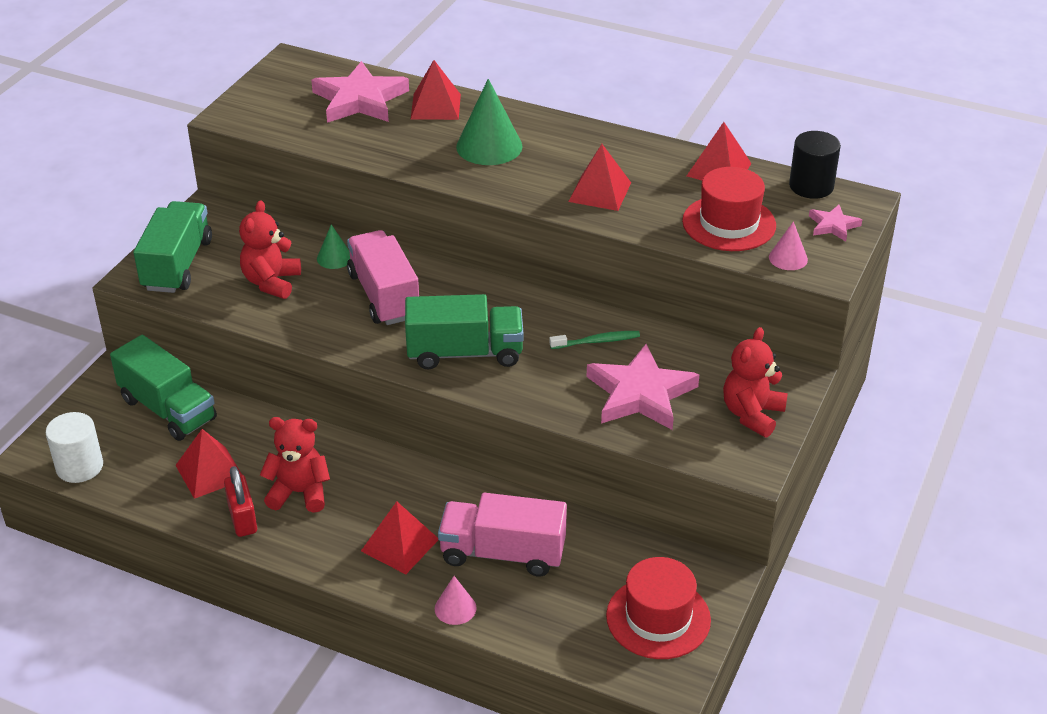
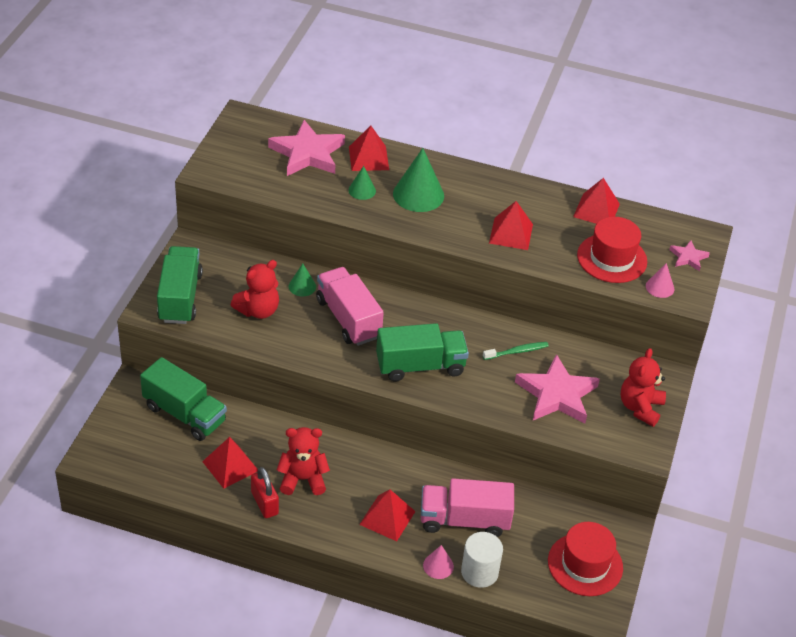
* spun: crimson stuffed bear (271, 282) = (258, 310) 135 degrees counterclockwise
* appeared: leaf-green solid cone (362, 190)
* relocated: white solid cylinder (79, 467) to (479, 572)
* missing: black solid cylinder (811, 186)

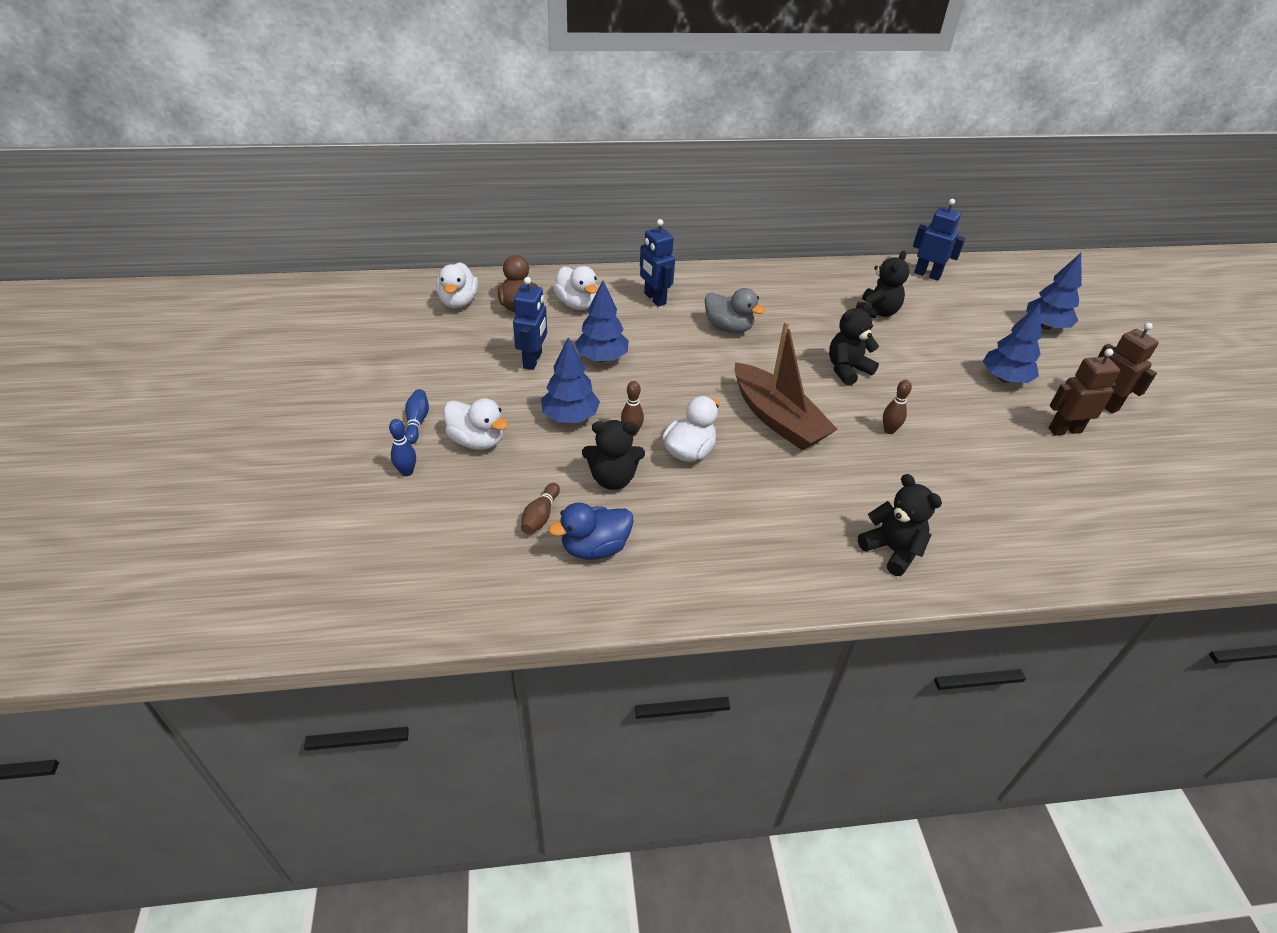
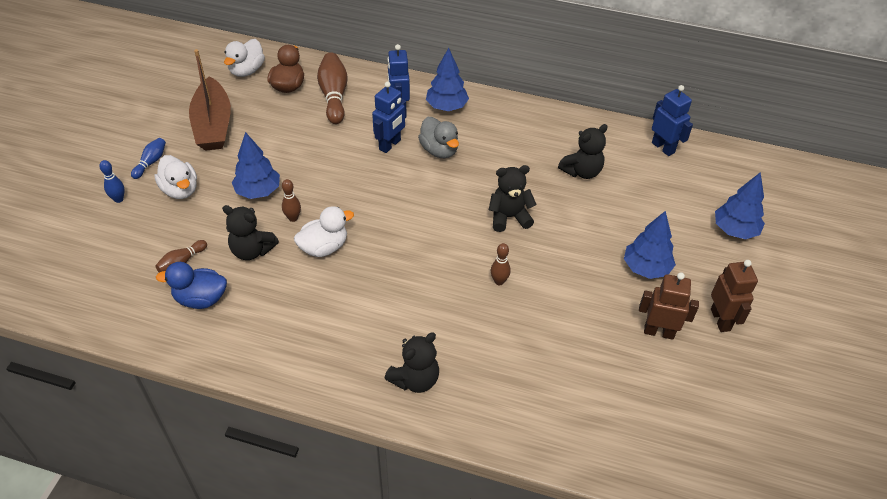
* relocated: brown toy boat (777, 419) to (213, 125)
* exchanged: white toy duck (577, 304) to brown bowling pin (334, 96)
* relocated: blue robot (533, 360) to (390, 145)
* spun: black stuffed bear (892, 550) = (415, 379) 60 degrees clockwise
* relocated: blue tree (601, 358) to (446, 107)

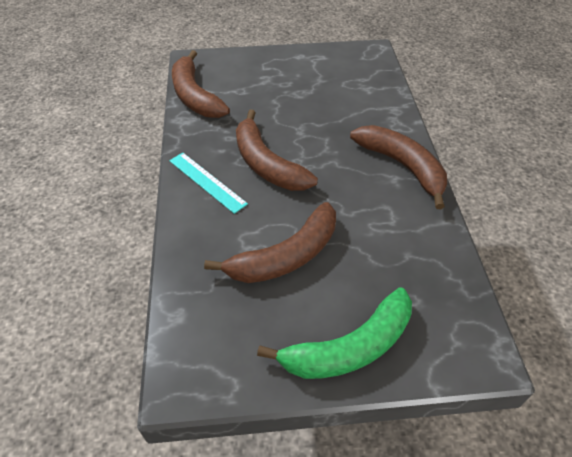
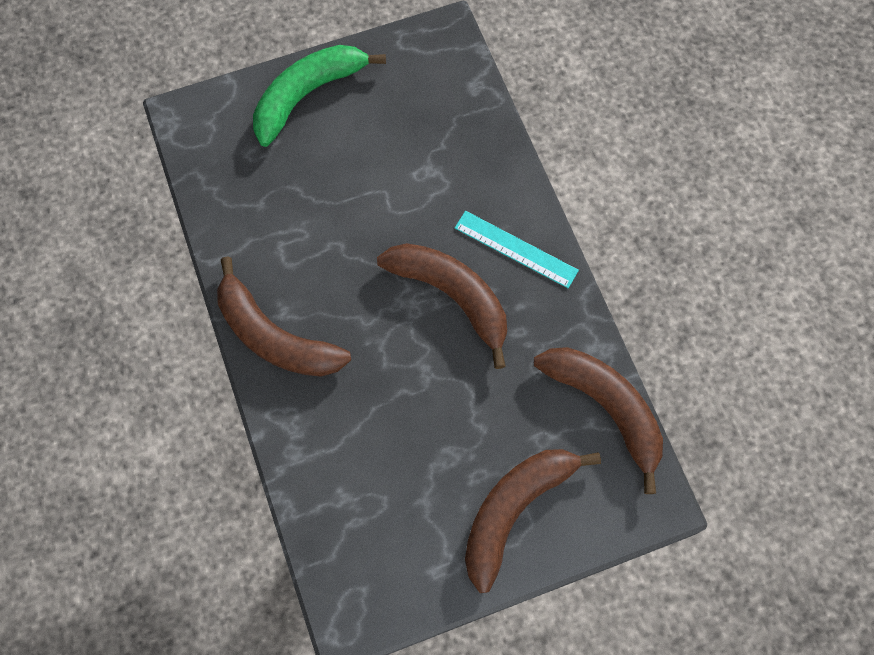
* relocated: brown banana (286, 256) to (514, 510)

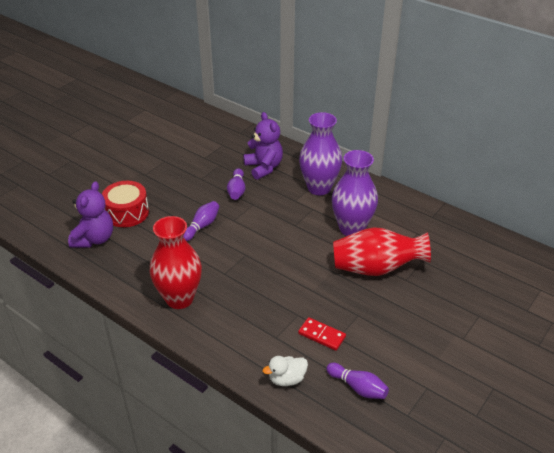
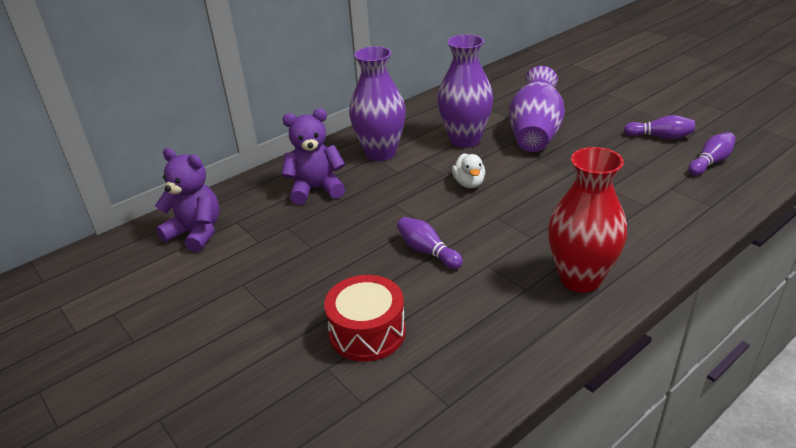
* relocated: royal purple stuffed bear (94, 239) to (196, 233)
* relocated: white toy duck (287, 379) to (469, 183)
* colour: crimson tall vase (376, 268) to royal purple tall vase (535, 133)
* relocated: royal purple bowling pin (237, 190) to (660, 137)
* missing: crimson domino (321, 335)

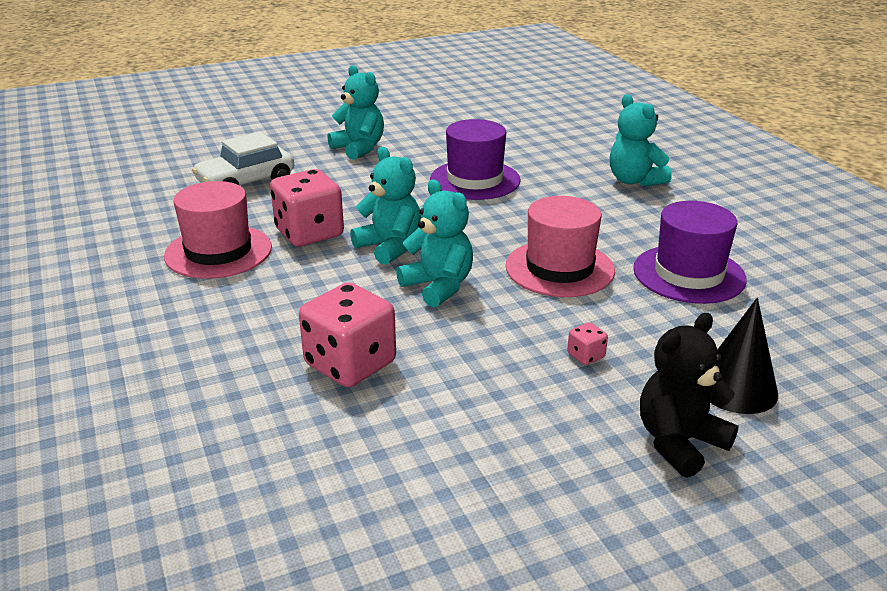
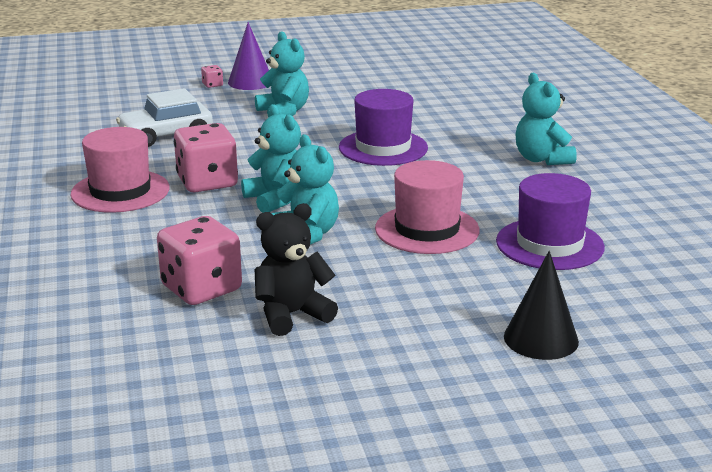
* relocated: pink die (586, 356) to (212, 85)
* appeared: royal purple solid cone (250, 82)
* relocated: black stuffed bear (679, 442) to (292, 315)

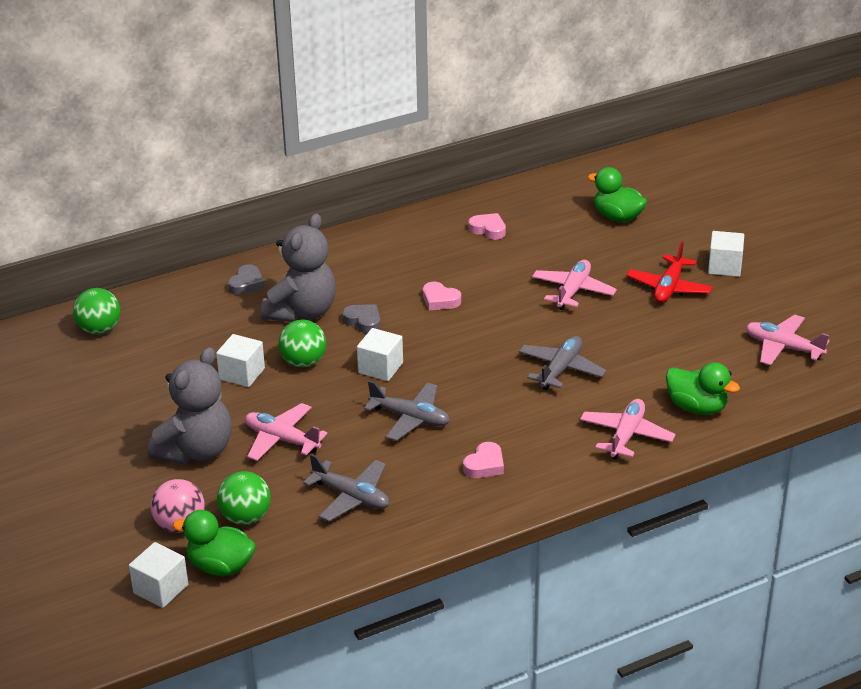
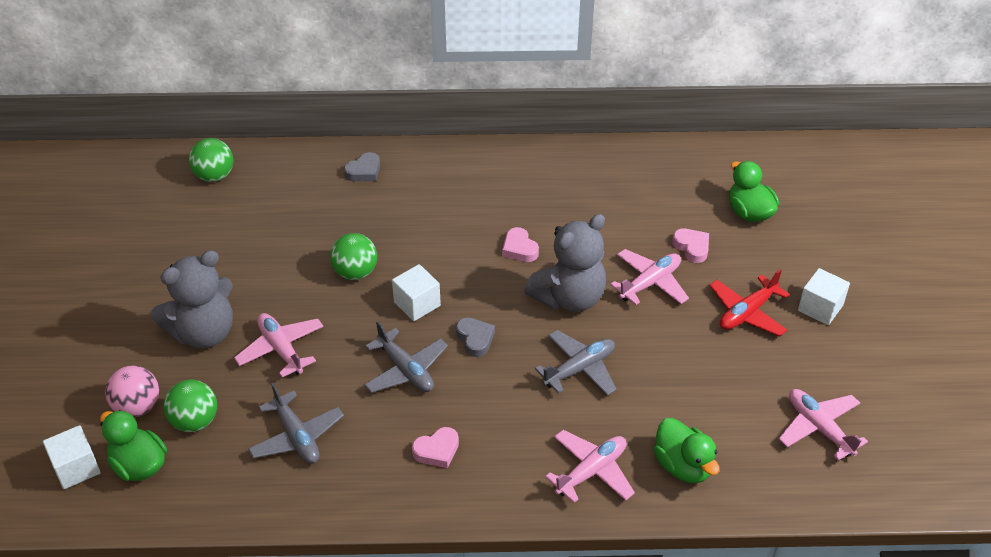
* relocated: grey heart shape (363, 321) to (475, 339)
* relocated: grey stuffed bear (302, 312) to (569, 298)
* relocated: pink heart shape (488, 229) to (692, 247)
* missing: white block (242, 374)

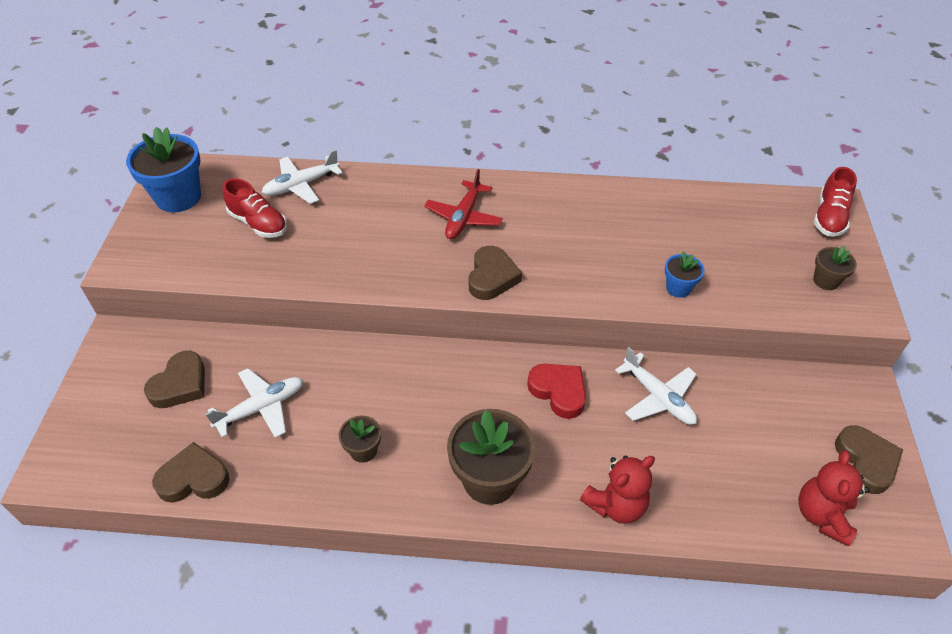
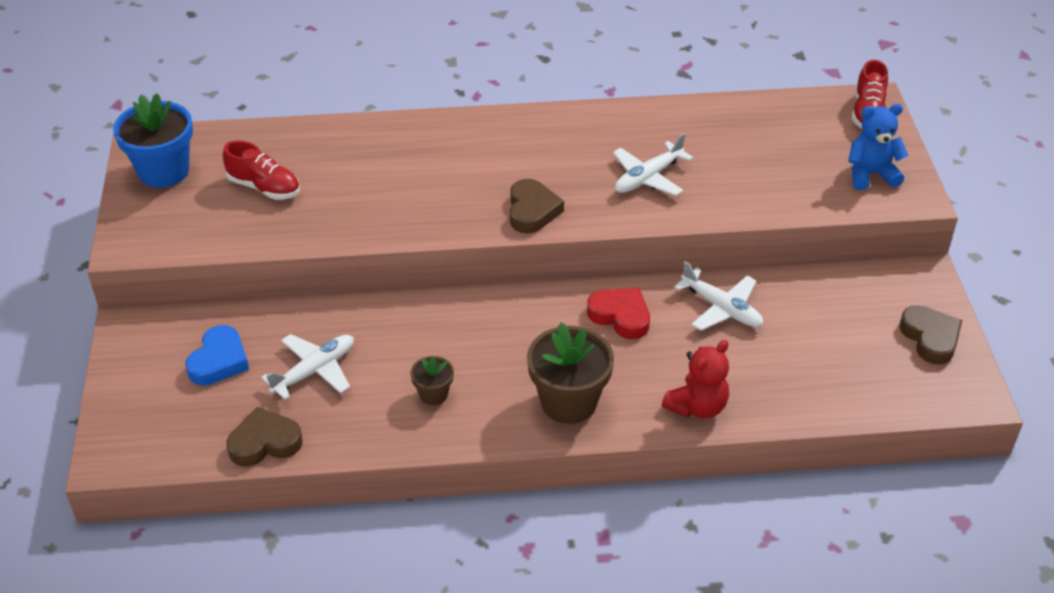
* colour: brown heart shape (180, 384) to blue heart shape (219, 361)
* relocated: white toy plane (301, 185) to (648, 177)
* exchanged: brown flower pot (826, 281) to blue stuffed bear (871, 174)
* missing: crimson toy plane (463, 217)
* missing: blue flower pot (678, 288)
* missing: crimson stuffed bear (822, 515)

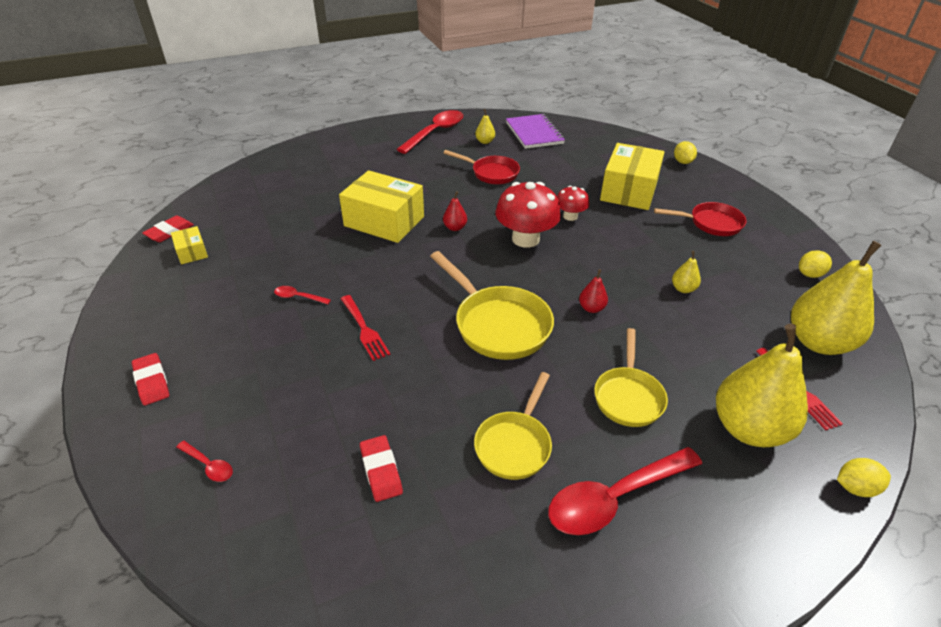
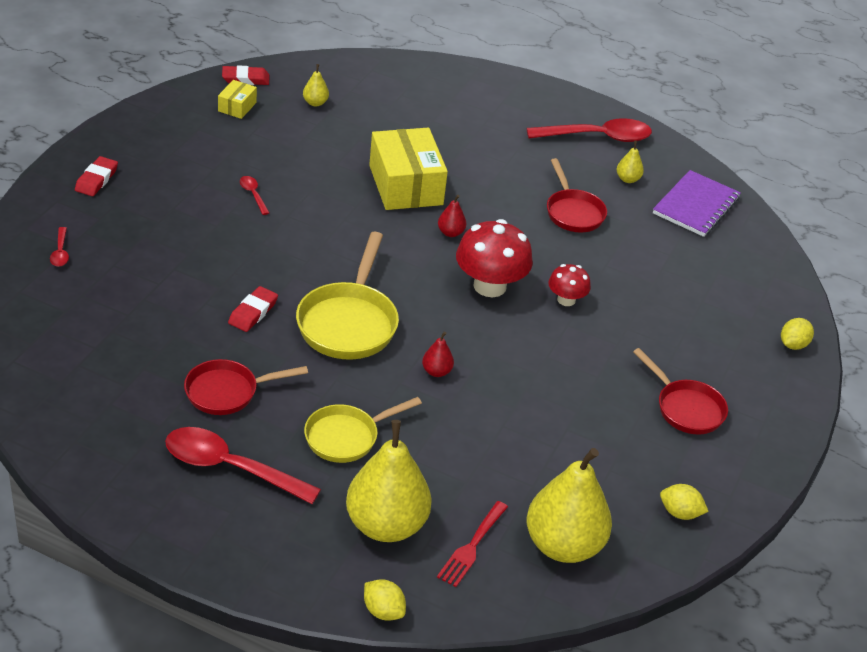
* colour: yellow pan (515, 444) to crimson pan (227, 392)
* relocated: crimson gum eraser (381, 470) to (253, 312)
* relocated: yellow pear fruit (683, 289) to (315, 103)
* missing: crimson dinner fork (364, 329)
* missing: yellow parcel (629, 190)

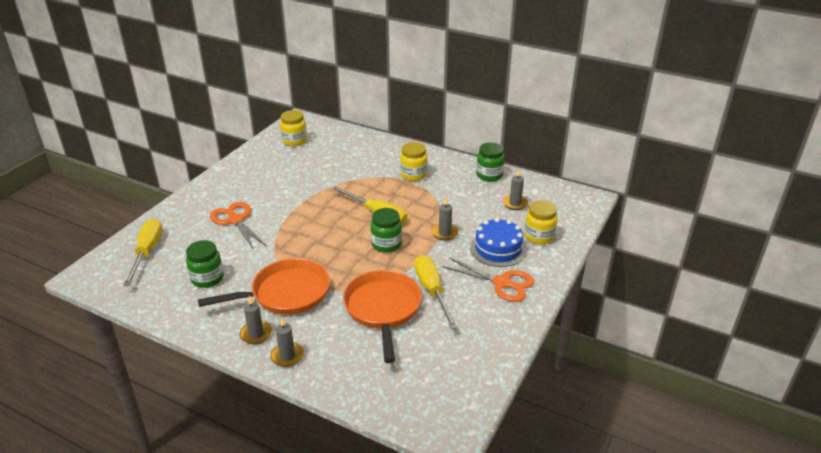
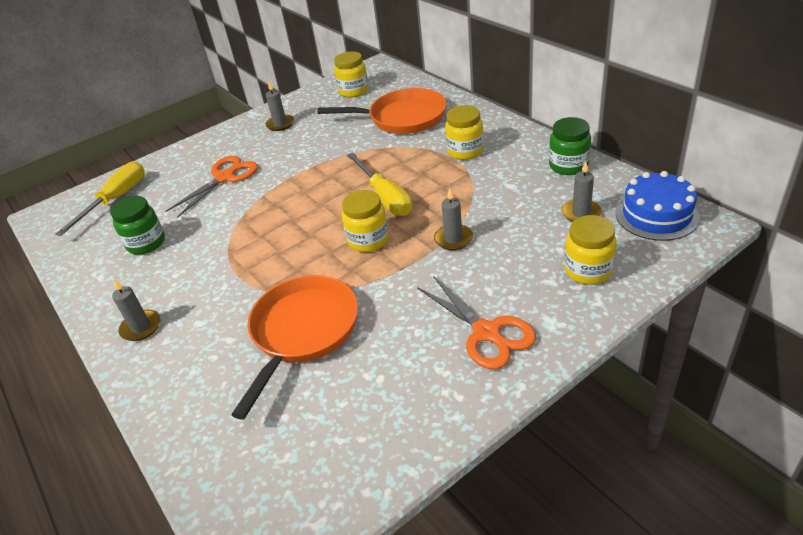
* spun: orange pair of scissors (235, 220) = (225, 177) 45 degrees clockwise
* relocated: grey wax candle (287, 356) to (280, 124)
* relocated: orange pan (285, 293) to (402, 118)
* colour: leaf-green jam jar (386, 244) to yellow jam jar (368, 240)
* relocated: blue gateau (498, 249) to (656, 215)
* missing: yellow hand screwdriver (432, 291)

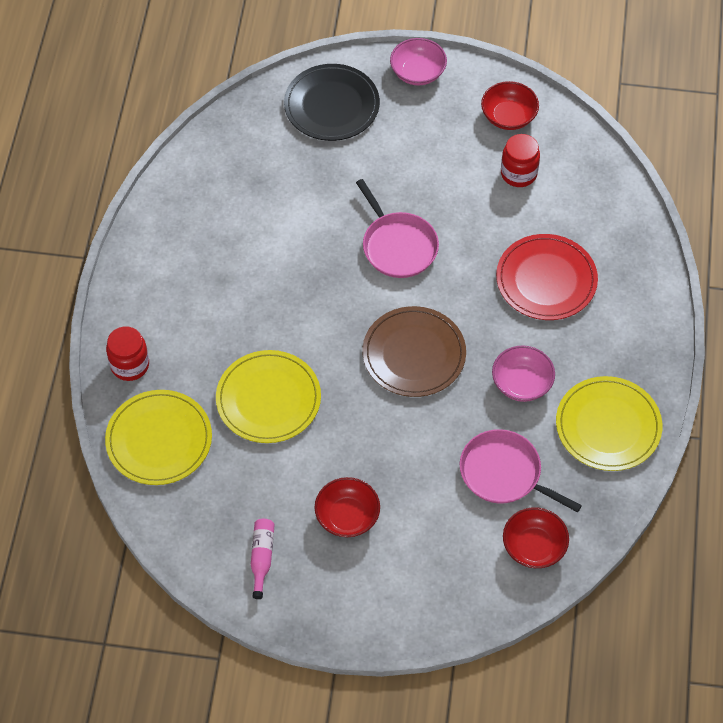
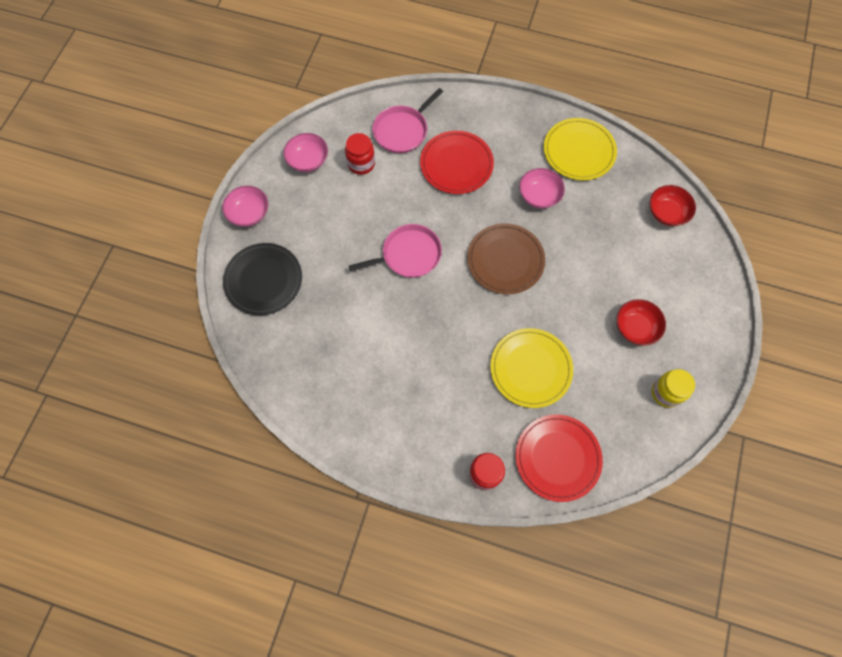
* colour: crimson serving bowl (508, 116) to pink serving bowl (308, 160)
* relocated: pink pan (504, 473) to (402, 130)
* colour: yellow flat dish (159, 439) to crimson flat dish (557, 458)
* exchanged: pink bottle (262, 558) to yellow jam jar (666, 393)

